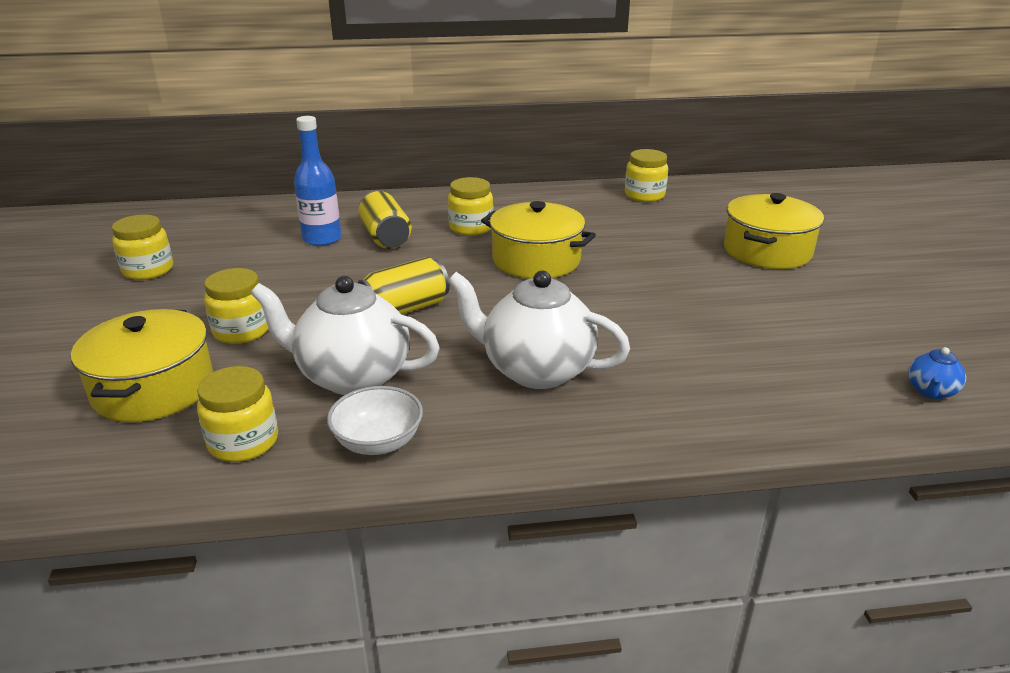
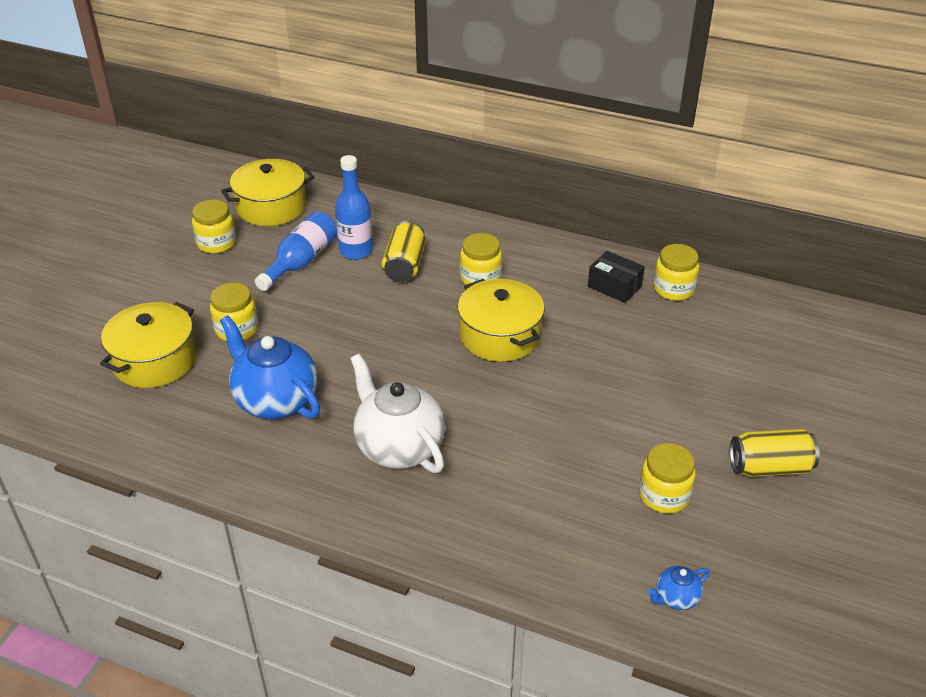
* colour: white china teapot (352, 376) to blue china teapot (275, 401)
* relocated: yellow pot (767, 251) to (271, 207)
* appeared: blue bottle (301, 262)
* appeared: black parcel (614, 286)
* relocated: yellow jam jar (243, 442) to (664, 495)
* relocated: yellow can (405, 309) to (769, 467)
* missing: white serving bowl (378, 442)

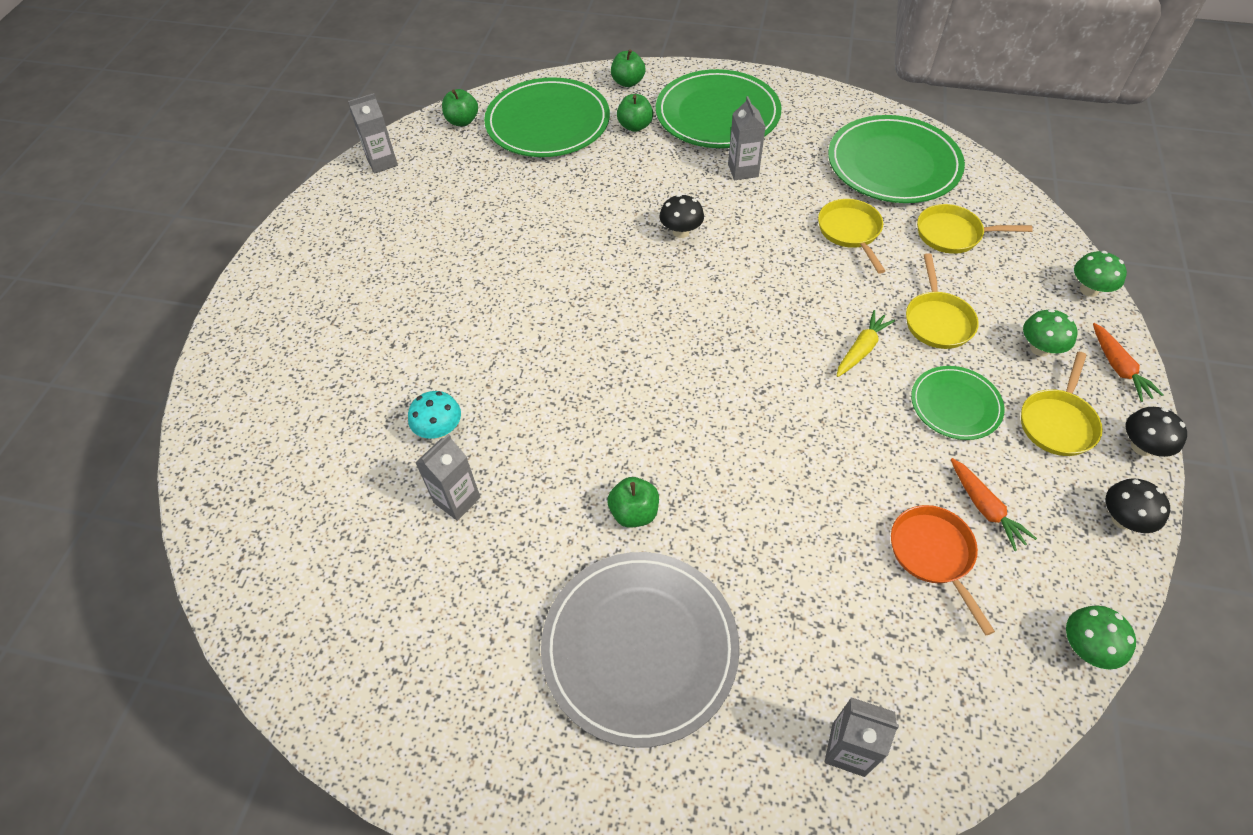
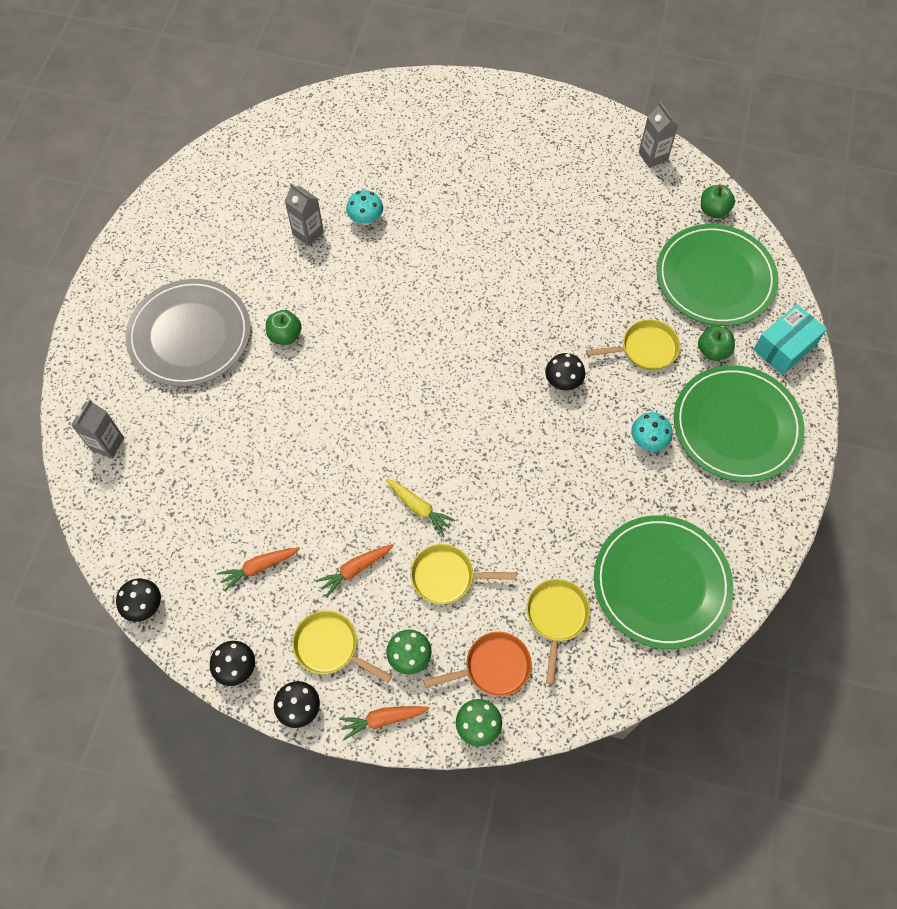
* colour: leaf-green fungus (1086, 647) to black fungus (144, 606)
* exchanged: leaf-green flat dish (955, 405) to orange toy carrot (355, 569)
* relocated: orange pan (933, 554) to (493, 667)
* relocated: yellow pan (850, 232) to (645, 349)
* exchanged: grey carton (743, 170) to teal fungus (648, 440)
* exchanged: leaf-green apple fruit (628, 82) to teal parcel (785, 347)

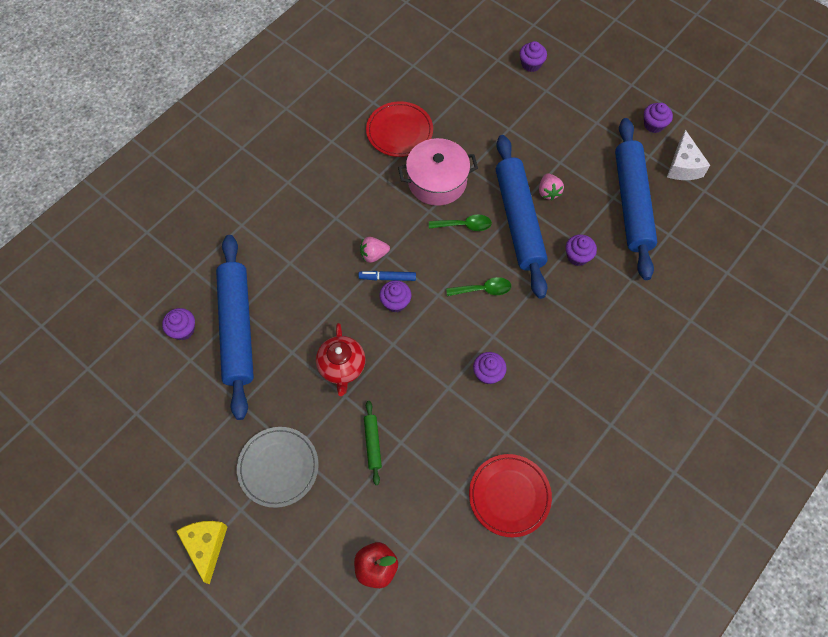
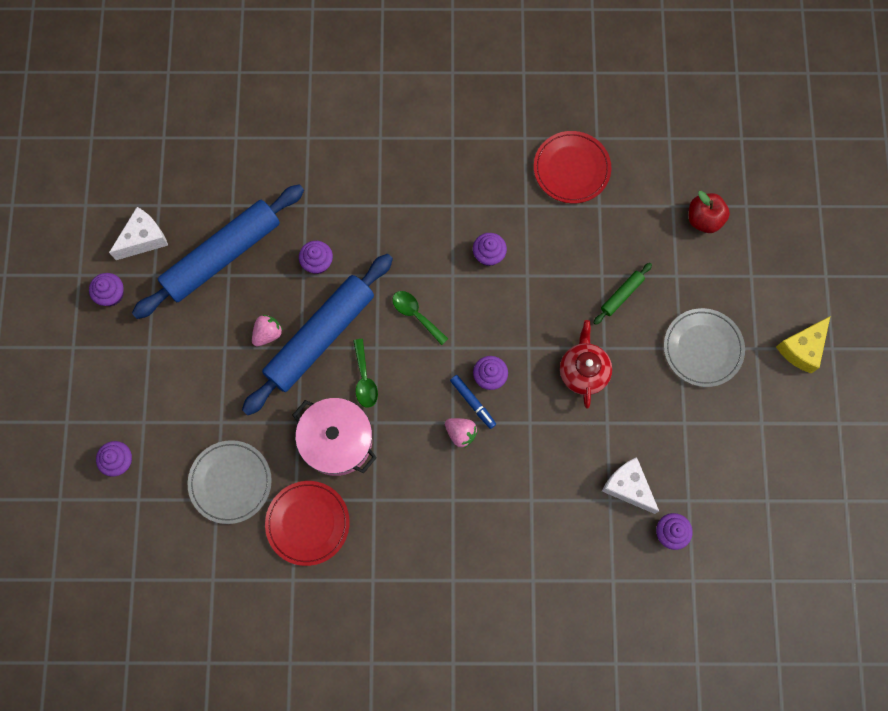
* appeared: grey flat dish (230, 482)
* spun: leaf-green spoon (464, 225) = (364, 379) 150 degrees counterclockwise
* spun: crimson china teapot (342, 367) = (583, 371) 45 degrees counterclockwise
* exchanged: blue rolling pin (237, 329) to white cheese wedge (628, 487)

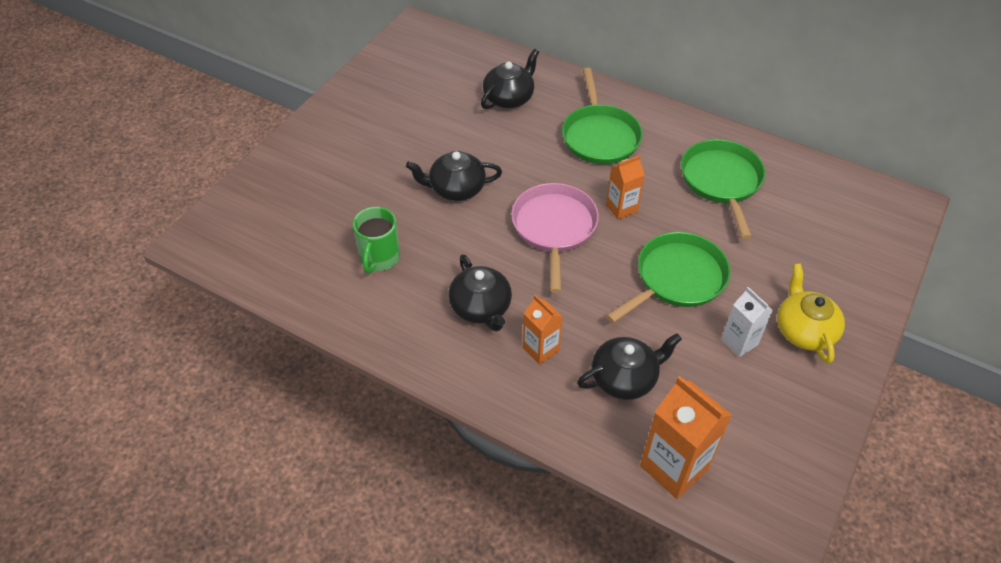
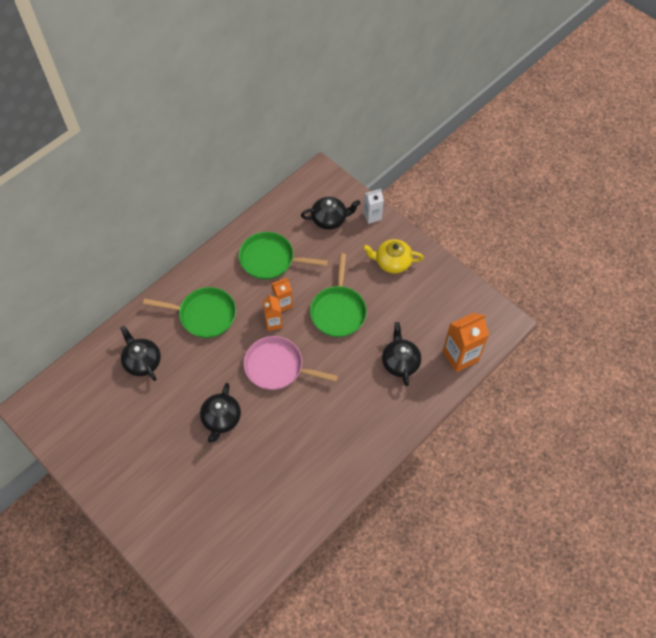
* relocated: orange carton (540, 349) to (283, 304)
* relocated: black china teapot (481, 308) to (330, 219)
* spun: leaf-green pan (677, 278) = (338, 311) 150 degrees counterclockwise
* relocated: white carton (739, 342) to (372, 216)
* missing: leaf-green mug (379, 258)

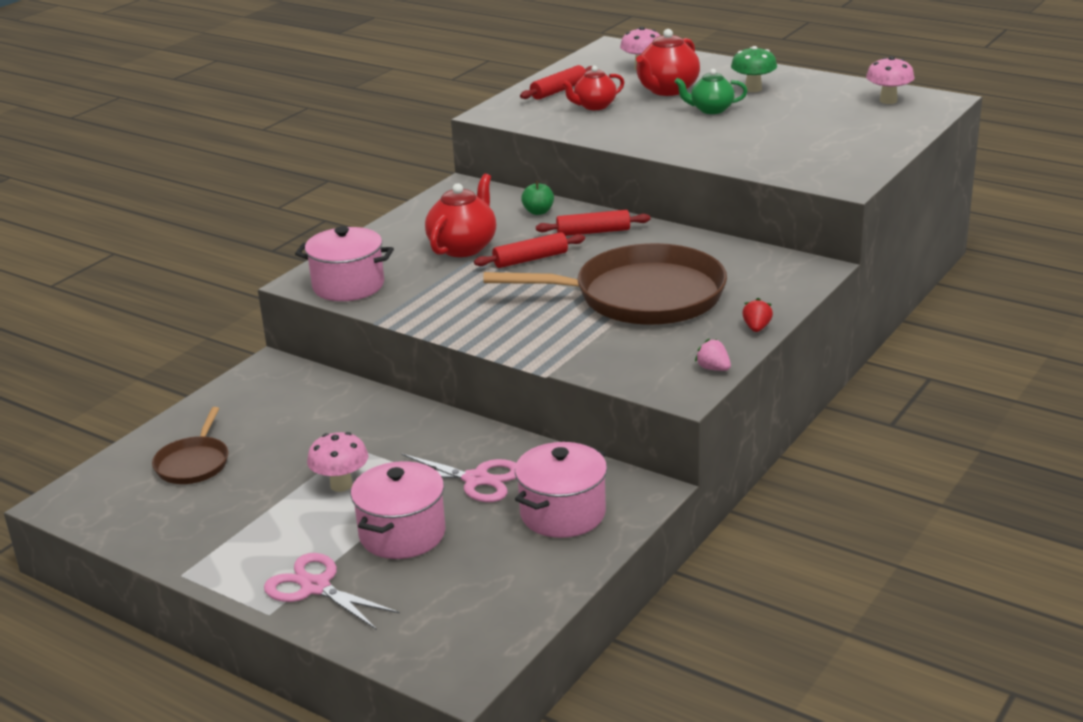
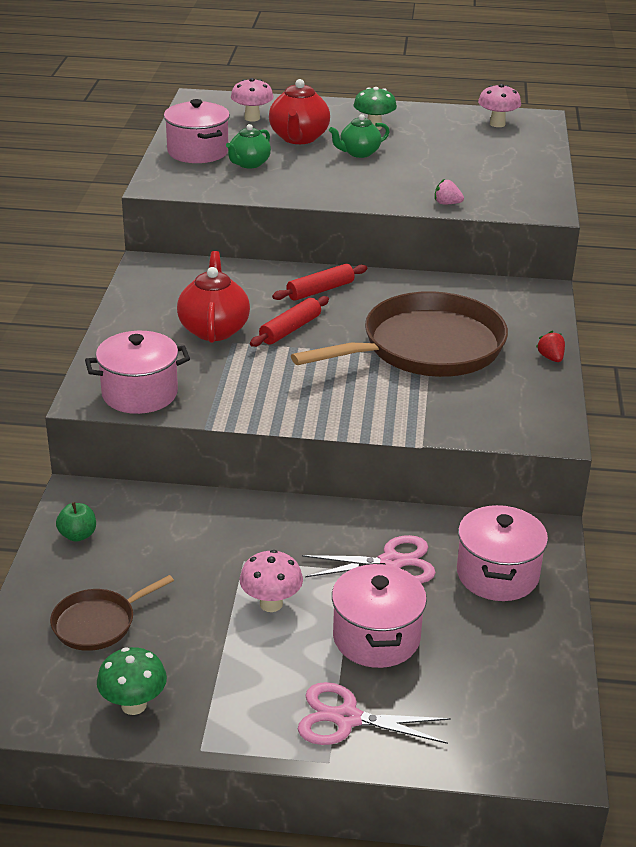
* spun: brown pan (193, 463) = (97, 623) 75 degrees clockwise
* relocated: leaf-green apple fruit (538, 212) to (78, 535)
* appeared: leaf-green fungus (134, 705)
* exchanged: crimson rolling pin (559, 90) to pink pot (198, 152)
* colour: crimson china teapot (594, 106) to leaf-green china teapot (249, 164)
* relocated: pink toy strawberry (713, 368) to (447, 203)

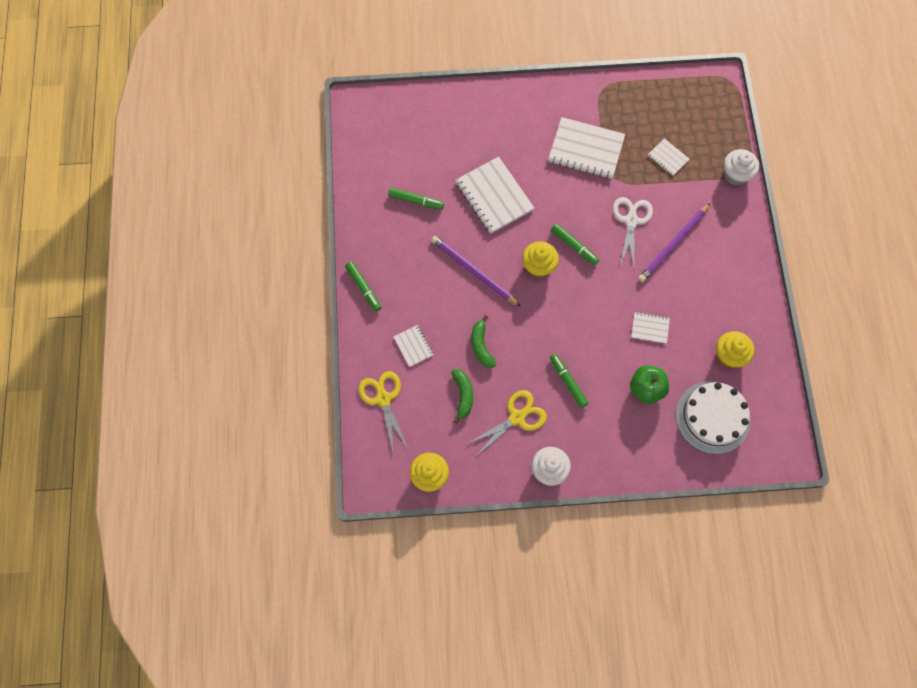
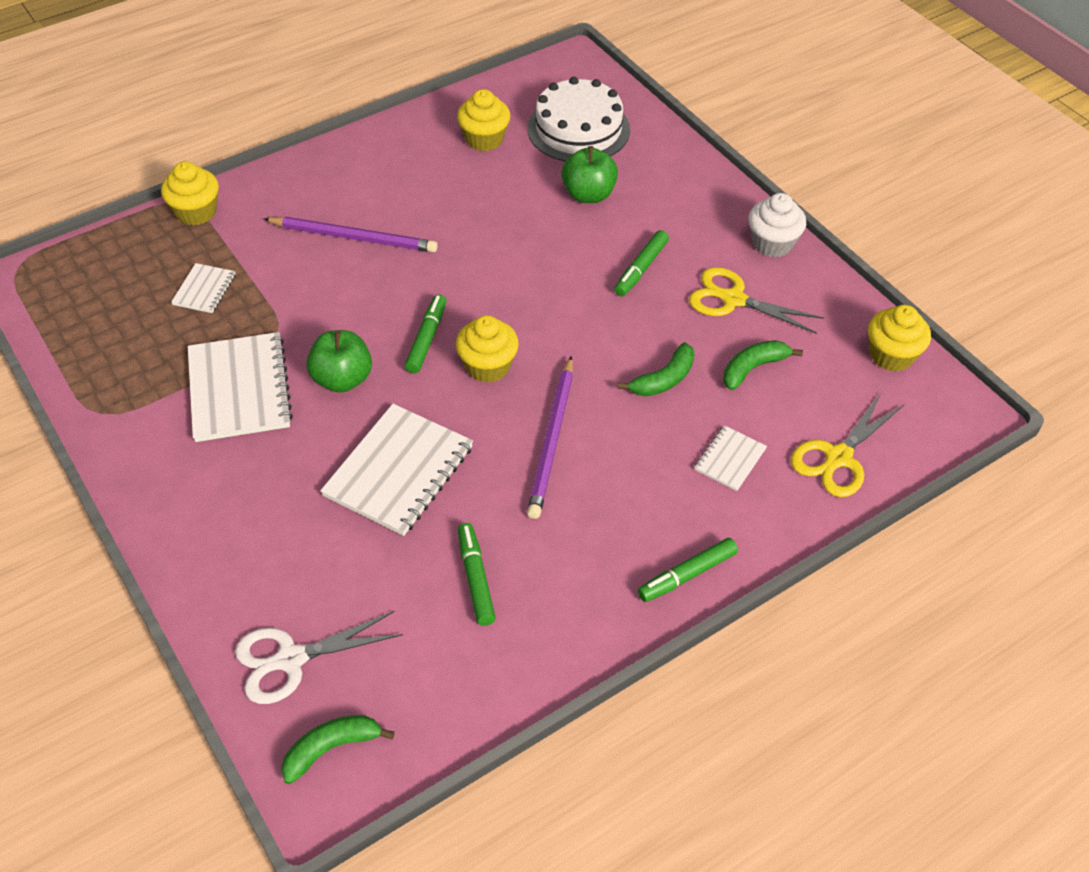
* colour: white fairy cake (735, 174) to yellow fairy cake (196, 212)
* relocated: white pair of scissors (631, 221) to (291, 659)
* appeared: leaf-green banana (331, 748)
* appeared: leaf-green apple fruit (342, 379)
* spun: leaf-green marker pen (363, 288) = (687, 575) 150 degrees counterclockwise
* missing: white exercise book (650, 328)

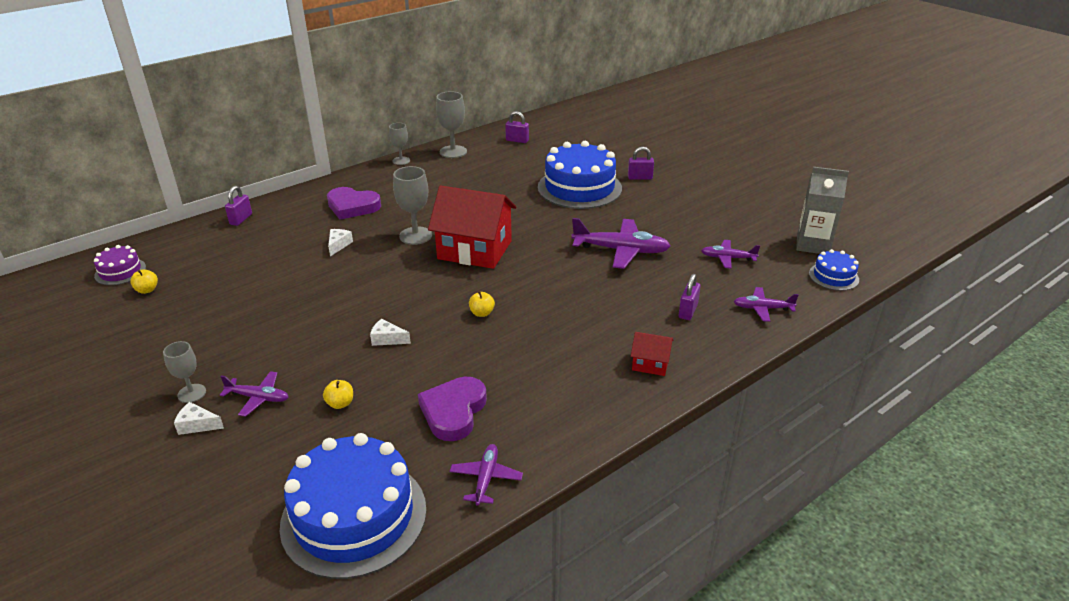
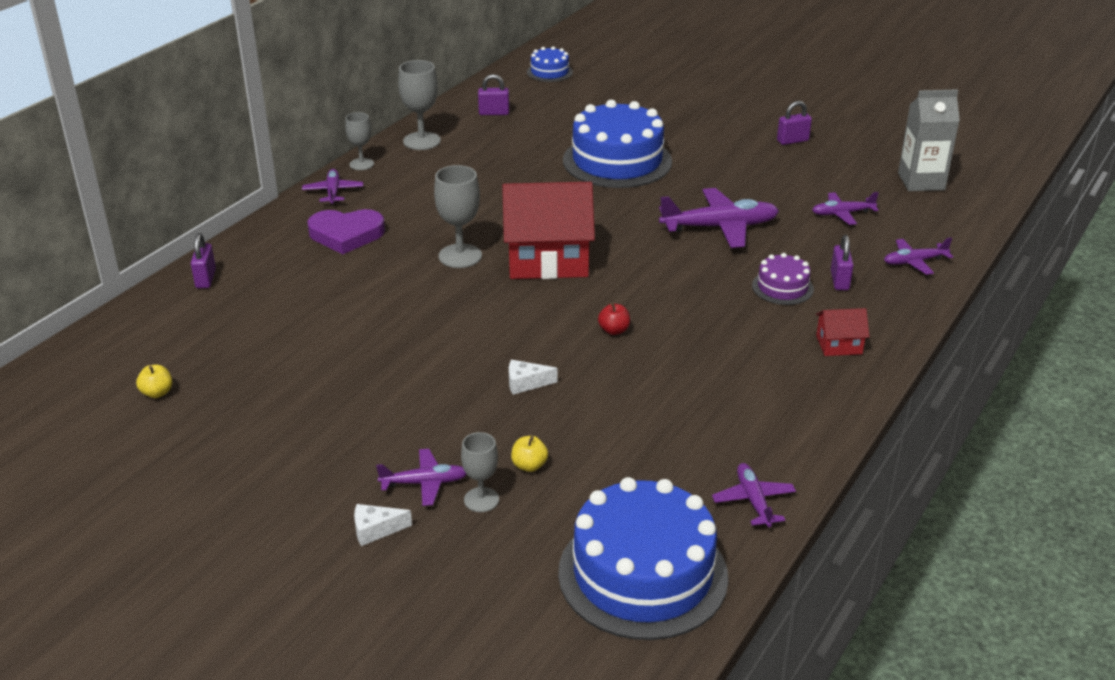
* appeared: royal purple toy plane (333, 192)
* relocated: grey chalice (192, 393) to (481, 500)
* relocated: blue gateau (833, 276) to (549, 72)
* colour: yellow apple fruit (482, 313) to crimson apple fruit (614, 330)
* relocated: royal purple gateau (120, 271) to (782, 287)
* relocated: royal purple lock (640, 178) to (792, 141)
* missing: white cheese wedge (338, 245)
* missing: royal purple heart shape (453, 411)

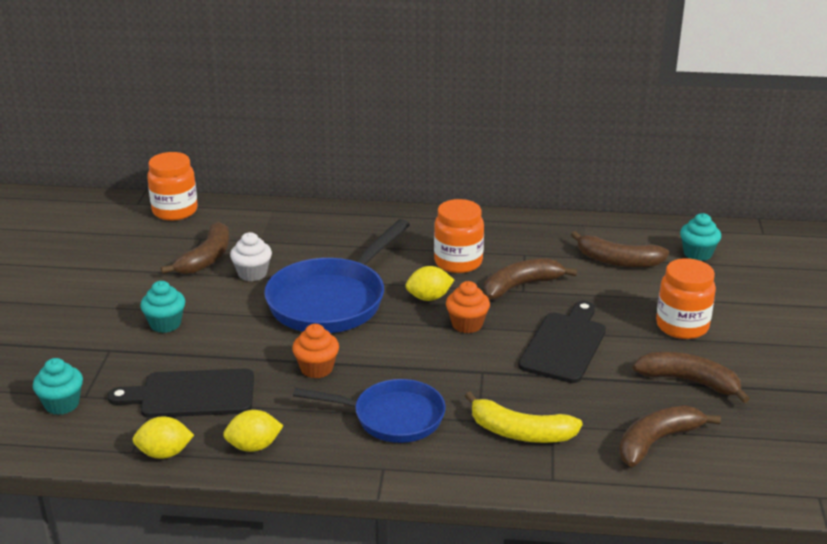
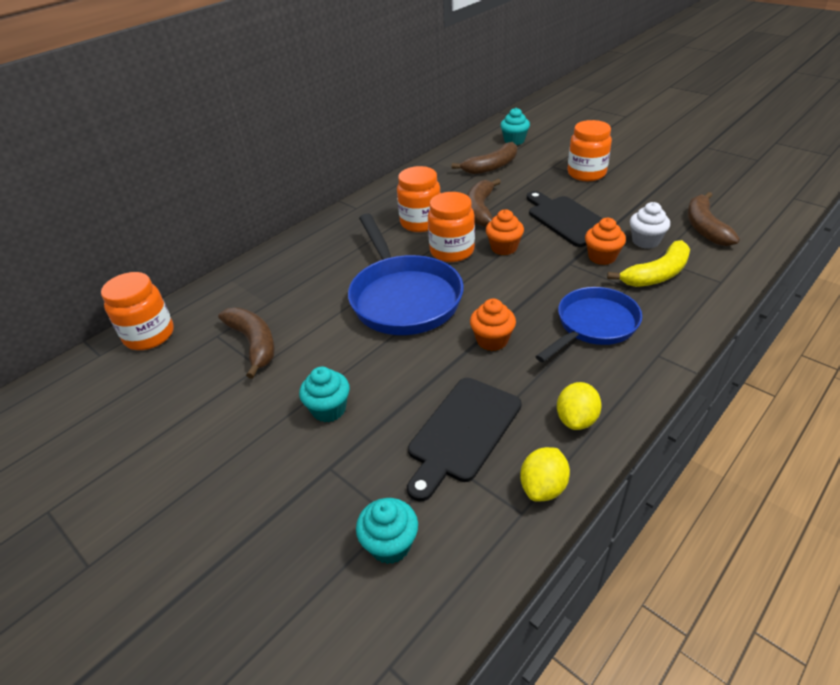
* exchanged: yellow toy lemon (429, 298) to orange jam jar (452, 251)
* appeared: orange fairy cake (602, 257)
* relocated: white fairy cake (252, 274) to (645, 241)
* missing: brown banana (689, 382)

